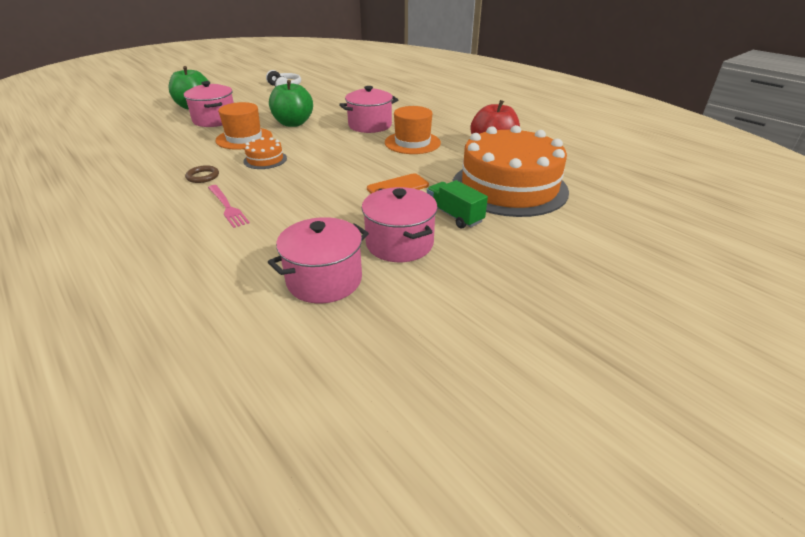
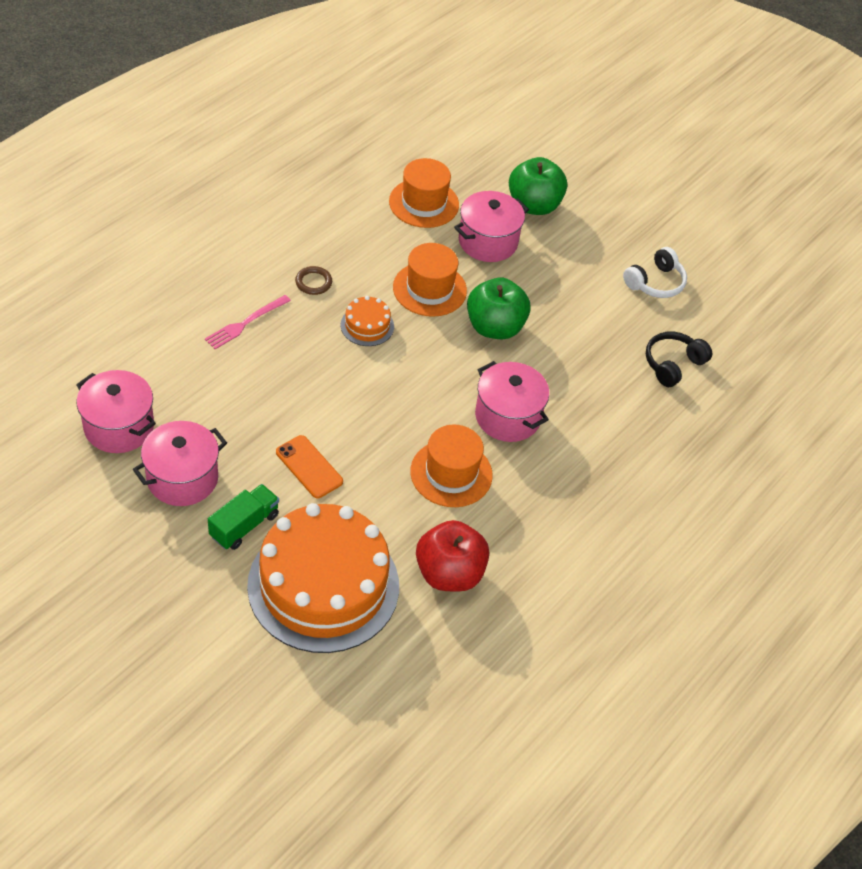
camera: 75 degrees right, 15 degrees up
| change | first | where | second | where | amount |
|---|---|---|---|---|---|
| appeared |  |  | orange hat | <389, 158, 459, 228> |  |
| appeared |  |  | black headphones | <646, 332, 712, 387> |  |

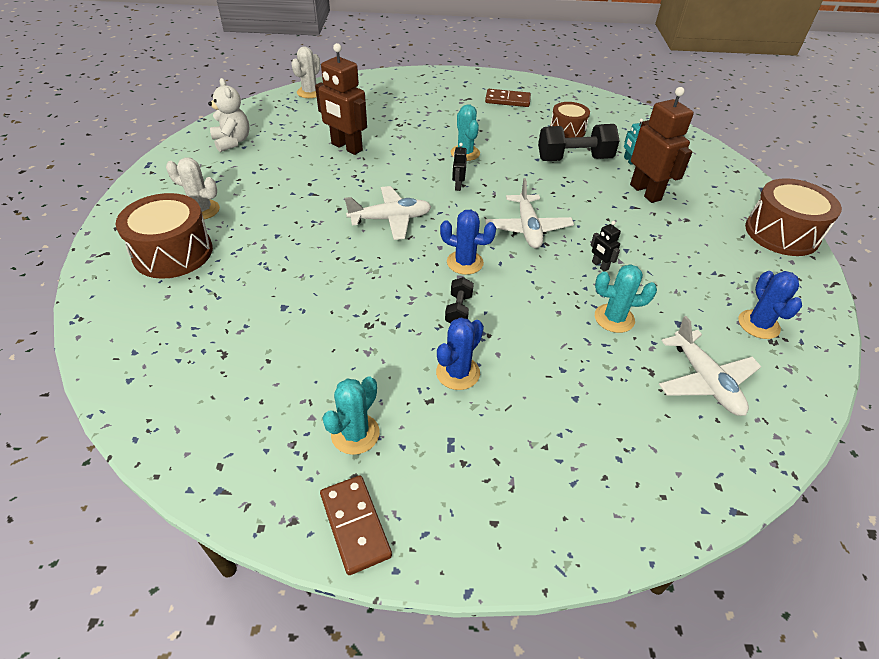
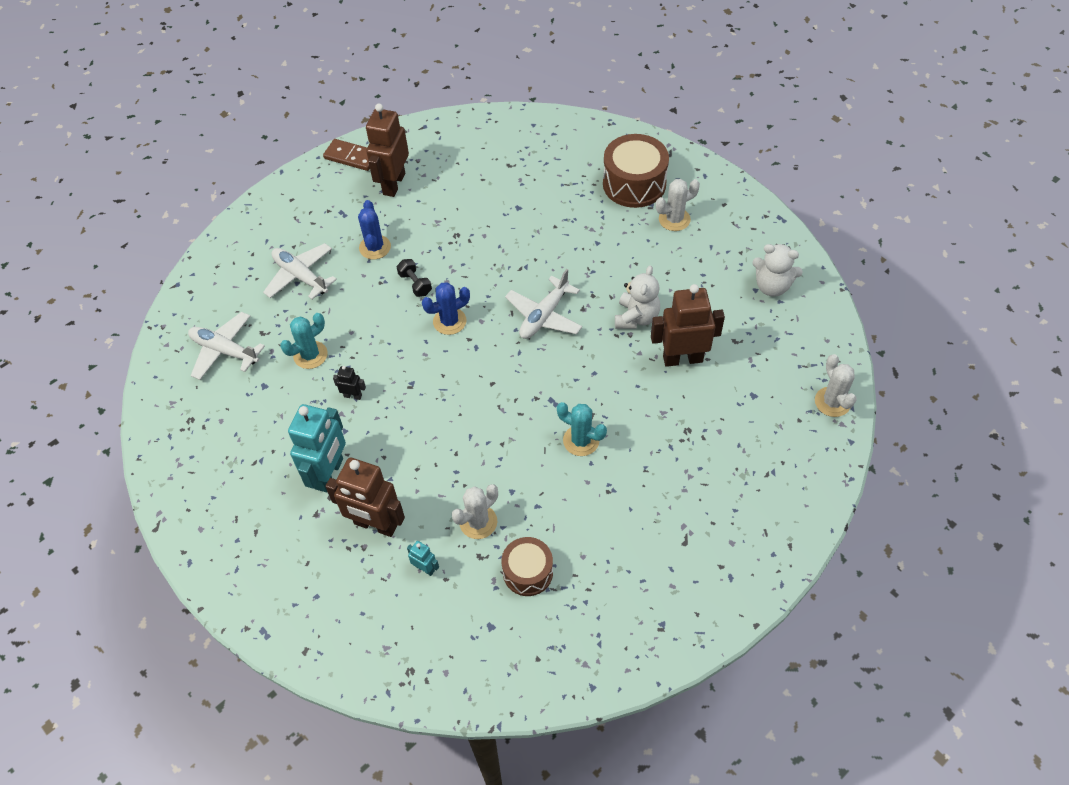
camera: 140 degrees right, 10 degrees up
| change | first | where | second | where | amount |
|---|---|---|---|---|---|
| missing | brown domino | <485, 89, 531, 107> |  |  |  |
| exchanged | black dumbbell | <538, 124, 620, 161> | white cactus | <452, 484, 498, 539> |  |
| missing | black robot | <452, 143, 467, 191> |  |  |  |
| relocated | white plane | <485, 178, 574, 249> |  | <263, 243, 337, 299> |  |
| missing | brown drum | <745, 178, 842, 256> |  |  |  |
| missing | blue cactus | <739, 271, 802, 339> |  |  |  |
| exchanged | turquoise cactus | <322, 376, 380, 455> | brown robot | <366, 103, 409, 197> |  |
| appeared |  |  | white teddy bear | <615, 265, 660, 329> |  |
| appeared |  |  | turquoise robot | <288, 404, 346, 493> |  |

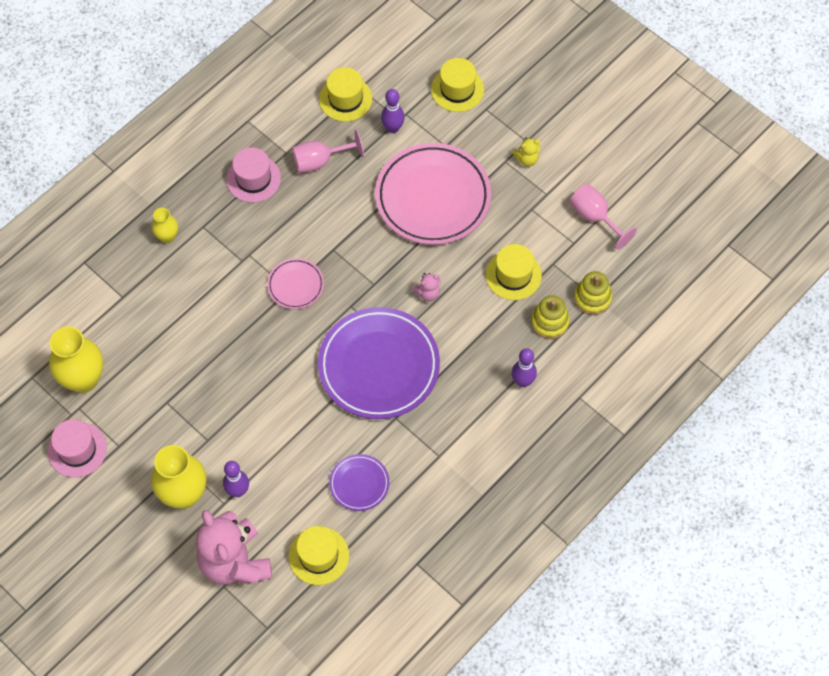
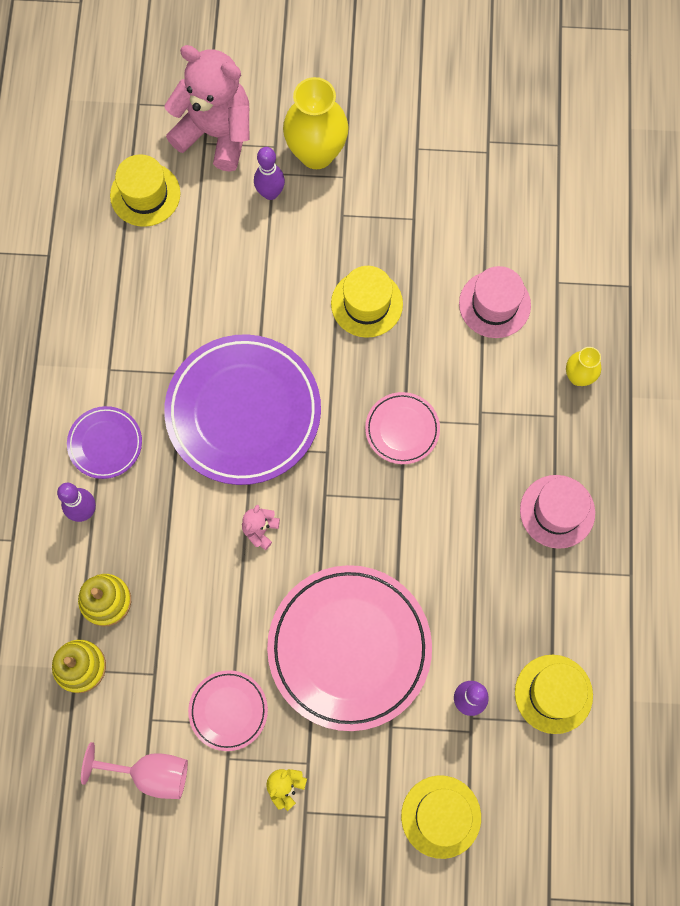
camera: 140 degrees right, 10 degrees up
| change | first | where | second | where | amount |
|---|---|---|---|---|---|
| missing | pink goblet | <292, 129, 364, 173> |  |  |  |
| relocated | yellow hat | <486, 244, 542, 300> |  | <331, 266, 403, 338> |  |
| missing | yellow vase | <49, 326, 103, 393> |  |  |  |
| relocated | pink hat | <48, 419, 107, 478> |  | <459, 266, 531, 338> |  |
| relocated | purple plate | <329, 454, 389, 511> |  | <67, 406, 142, 479> |  |
| appeared |  |  | pink plate | <188, 670, 268, 751> |  |

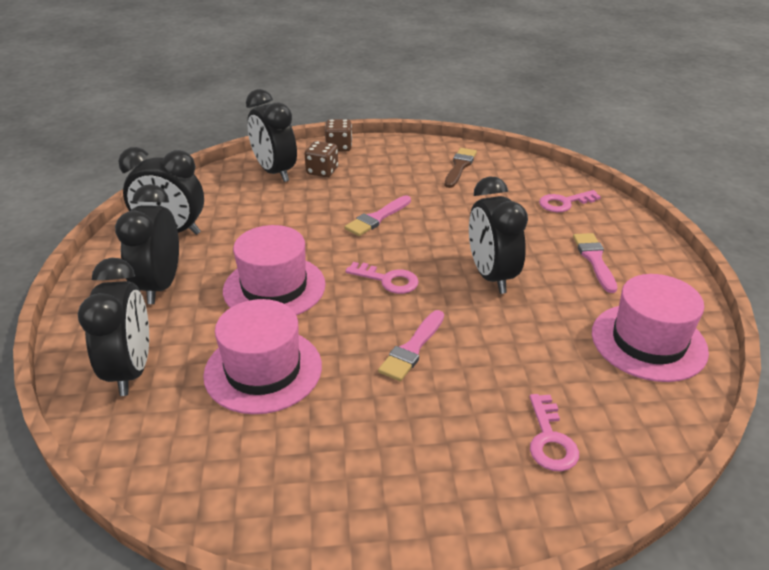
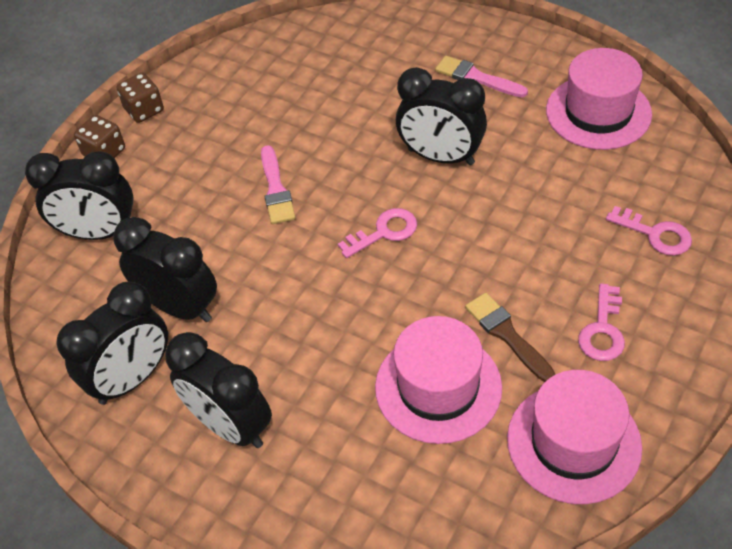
camera: 50 degrees left, 15 degrees up
| change | first | where | second | where | amount |
|---|---|---|---|---|---|
| relocated | brown dice | <305, 141, 338, 177> |  | <116, 73, 164, 123> |  |
| relocated | brown brush | <444, 148, 477, 188> |  | <465, 293, 555, 382> |  |
| relocated | pink key | <539, 190, 601, 212> |  | <578, 283, 625, 361> |  |
| relocated | pink hat | <223, 225, 326, 315> |  | <507, 370, 642, 504> |  |
| relocated | black clock | <78, 258, 149, 396> |  | <113, 217, 217, 322> |  |
| missing | pink brush | <378, 310, 444, 381> |  |  |  |

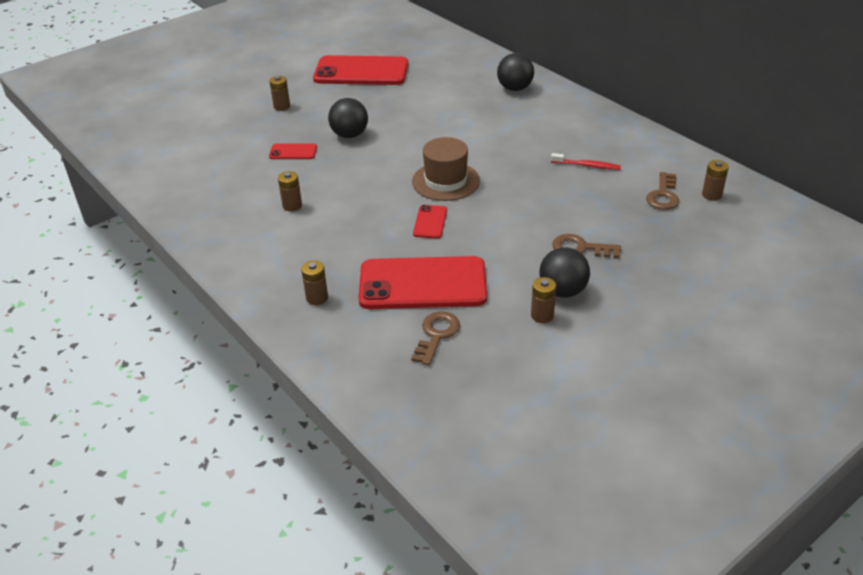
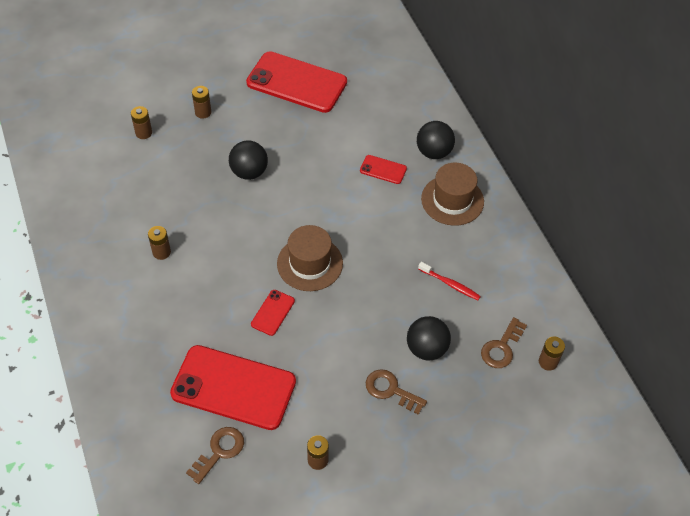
camera: 15 degrees right, 15 degrees up
| change | first | where | second | where | amount |
|---|---|---|---|---|---|
| relocated | red phone | <269, 143, 317, 159> |  | <360, 155, 407, 184> |  |
| relocated | black ball | <539, 247, 590, 298> |  | <407, 316, 451, 360> |  |
| relocated | brown battery | <301, 260, 328, 305> |  | <131, 106, 152, 139> |  |
| appeared |  |  | brown hat | <421, 163, 484, 226> |  |

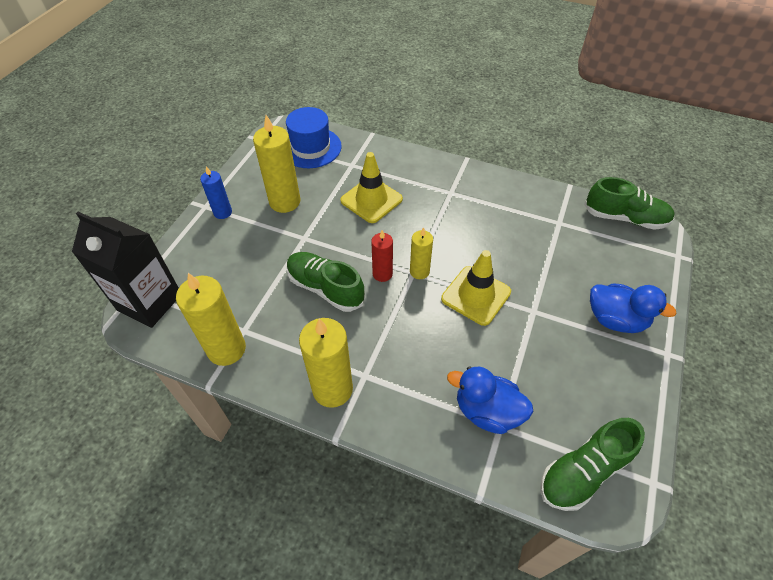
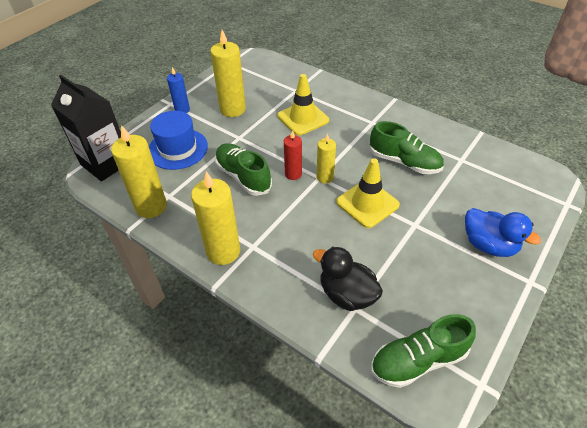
camera: 15 degrees right, 5 degrees down
| change | first | where | second | where | amount |
|---|---|---|---|---|---|
| relocated | blue hat | <286, 107, 342, 168> |  | <149, 111, 208, 170> |  |
| relocated | green shoe | <584, 177, 675, 230> |  | <370, 121, 444, 174> |  |
| colour | blue duck | <447, 366, 533, 434> | black duck | <313, 246, 383, 311> |  |

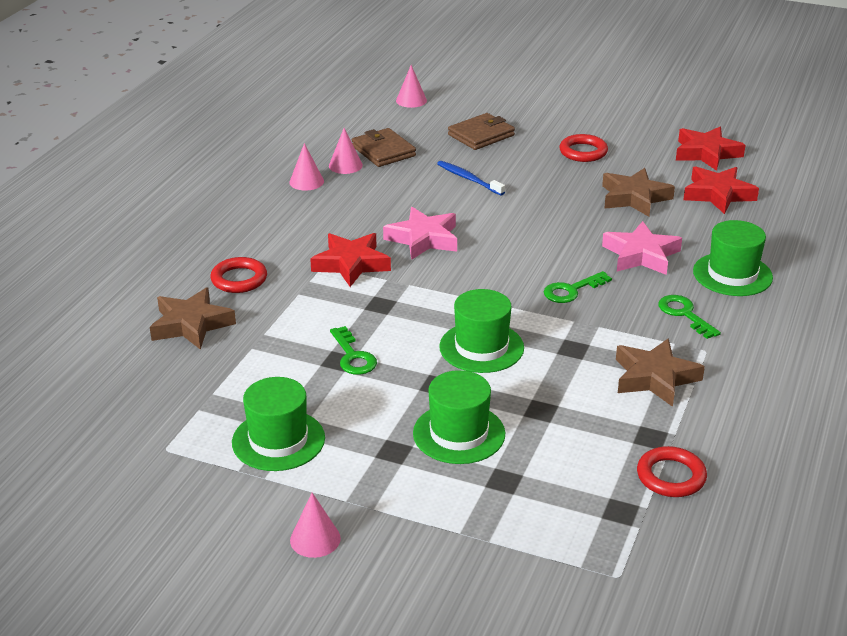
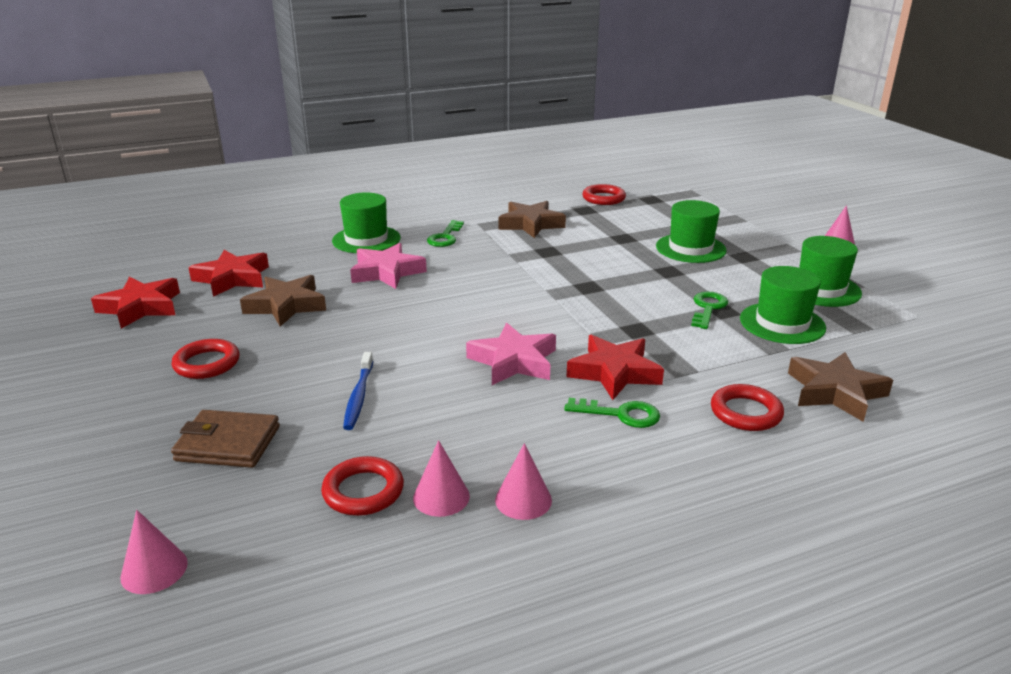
camera: 135 degrees left, 5 degrees down
| change | first | where | second | where | amount |
|---|---|---|---|---|---|
| exchanged | brown wallet | <352, 128, 416, 167> | red ring | <321, 456, 404, 516> |  |
| relocated | green key | <544, 271, 612, 303> |  | <564, 398, 660, 428> |  |
| relocated | green hat | <439, 289, 524, 373> |  | <740, 266, 826, 344> |  |

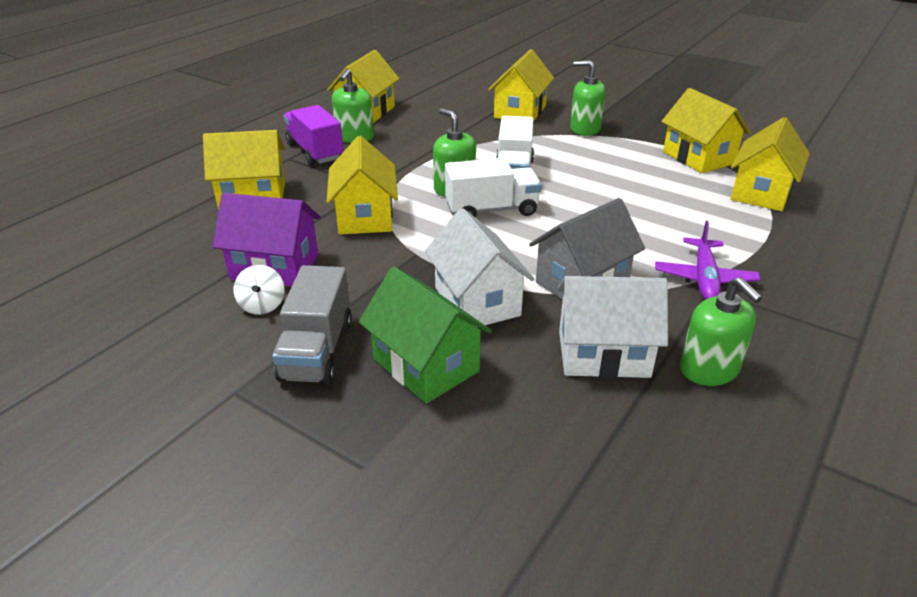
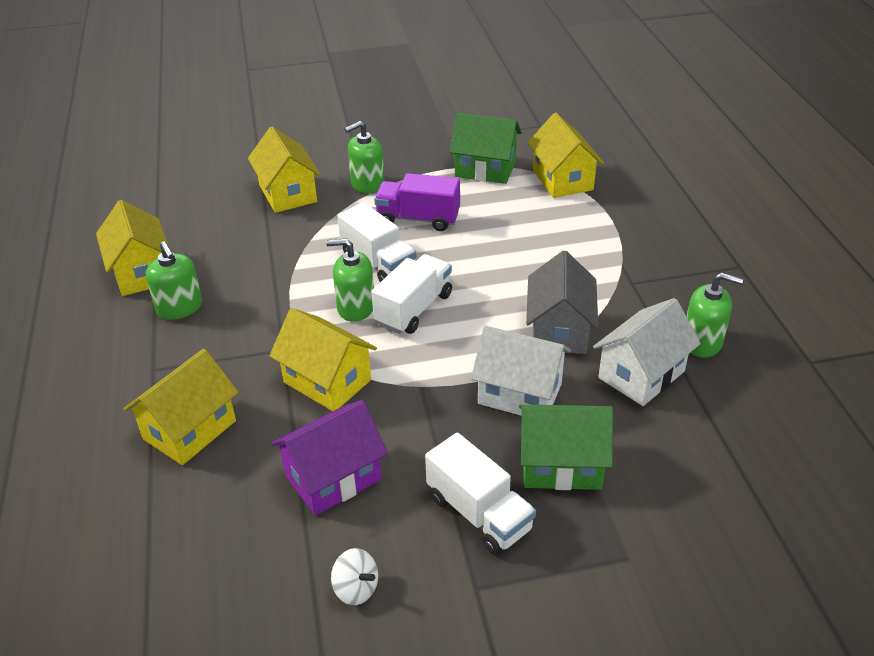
camera: 45 degrees left, 5 degrees up
| change | first | where | second | where | amount |
|---|---|---|---|---|---|
| colour | yellow house | <661, 88, 751, 173> | green house | <450, 113, 522, 184> |  |
| relocated | purple truck | <284, 105, 344, 166> |  | <374, 173, 460, 231> |  |
| missing | purple plane | <655, 221, 761, 300> |  |  |  |
| relocated | white spinning top | <233, 265, 285, 315> |  | <331, 548, 378, 605> |  |
| colour | grey truck | <272, 265, 352, 385> | white truck | <425, 432, 536, 555> |  |

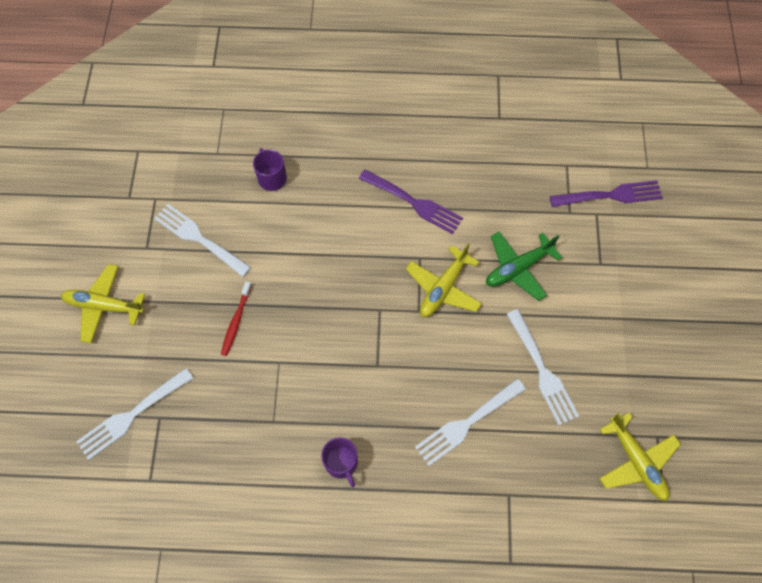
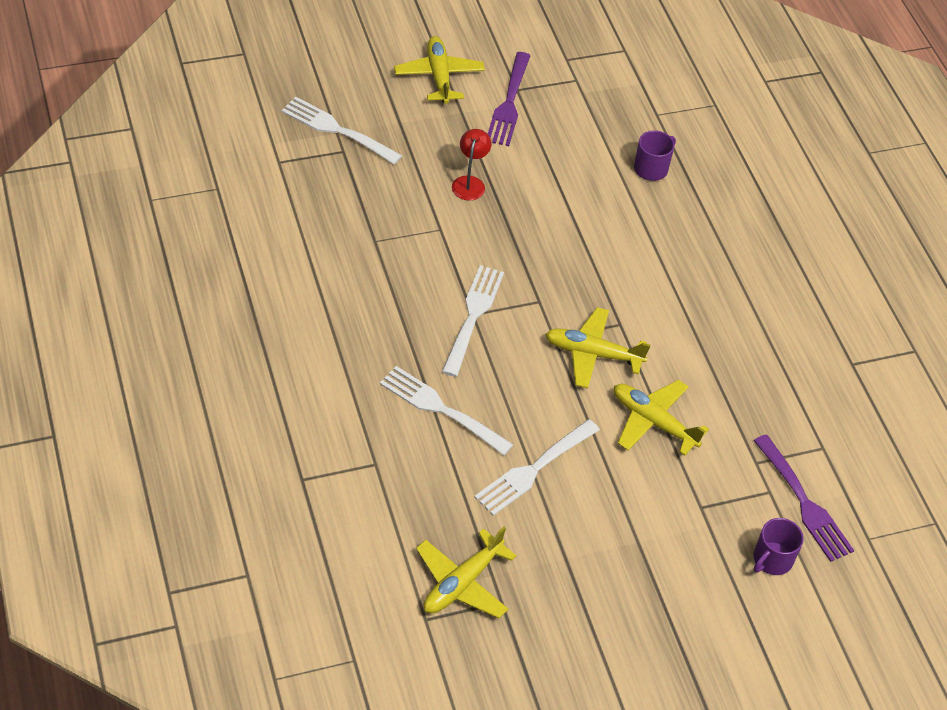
camera: 65 degrees right, 15 degrees down
| change | first | where | second | where | amount |
|---|---|---|---|---|---|
| relocated | purple fork | <359, 169, 463, 234> |  | <488, 52, 531, 146> |  |
| relocated | white fork | <154, 204, 251, 277> |  | <442, 265, 504, 377> |  |
| colour | green plane | <486, 232, 562, 301> | yellow plane | <614, 380, 709, 456> |  |
| exchanged | red toothbrush | <221, 281, 252, 356> | red lamp | <452, 129, 492, 201> |  |
| relocated | purple mug | <321, 437, 358, 487> |  | <754, 518, 804, 575> |  |

